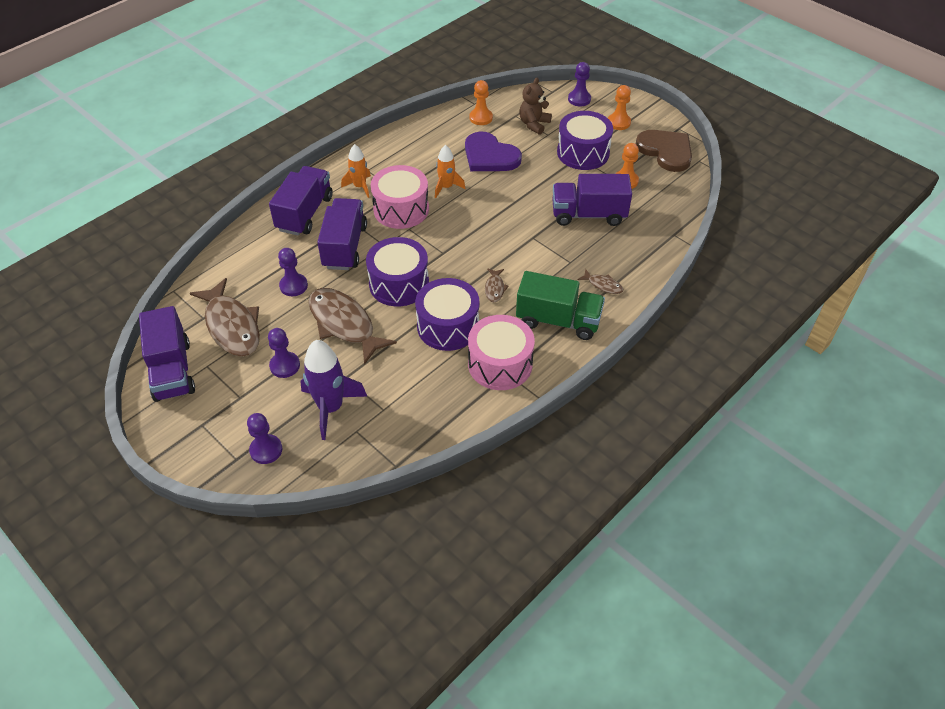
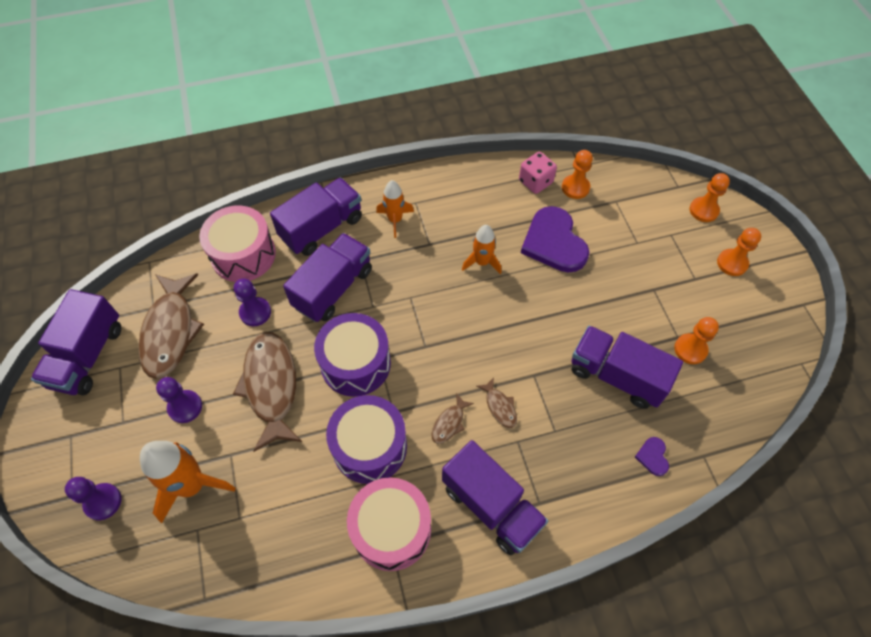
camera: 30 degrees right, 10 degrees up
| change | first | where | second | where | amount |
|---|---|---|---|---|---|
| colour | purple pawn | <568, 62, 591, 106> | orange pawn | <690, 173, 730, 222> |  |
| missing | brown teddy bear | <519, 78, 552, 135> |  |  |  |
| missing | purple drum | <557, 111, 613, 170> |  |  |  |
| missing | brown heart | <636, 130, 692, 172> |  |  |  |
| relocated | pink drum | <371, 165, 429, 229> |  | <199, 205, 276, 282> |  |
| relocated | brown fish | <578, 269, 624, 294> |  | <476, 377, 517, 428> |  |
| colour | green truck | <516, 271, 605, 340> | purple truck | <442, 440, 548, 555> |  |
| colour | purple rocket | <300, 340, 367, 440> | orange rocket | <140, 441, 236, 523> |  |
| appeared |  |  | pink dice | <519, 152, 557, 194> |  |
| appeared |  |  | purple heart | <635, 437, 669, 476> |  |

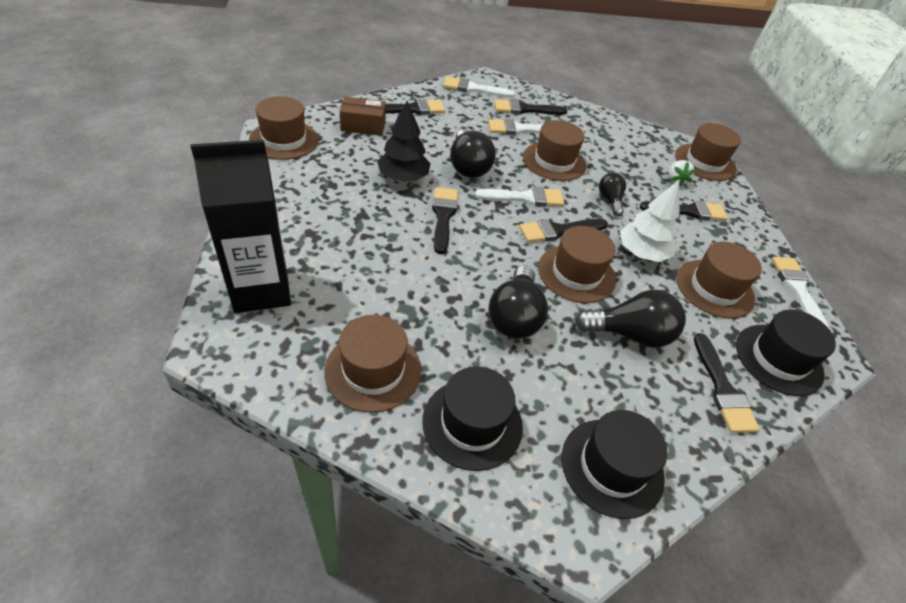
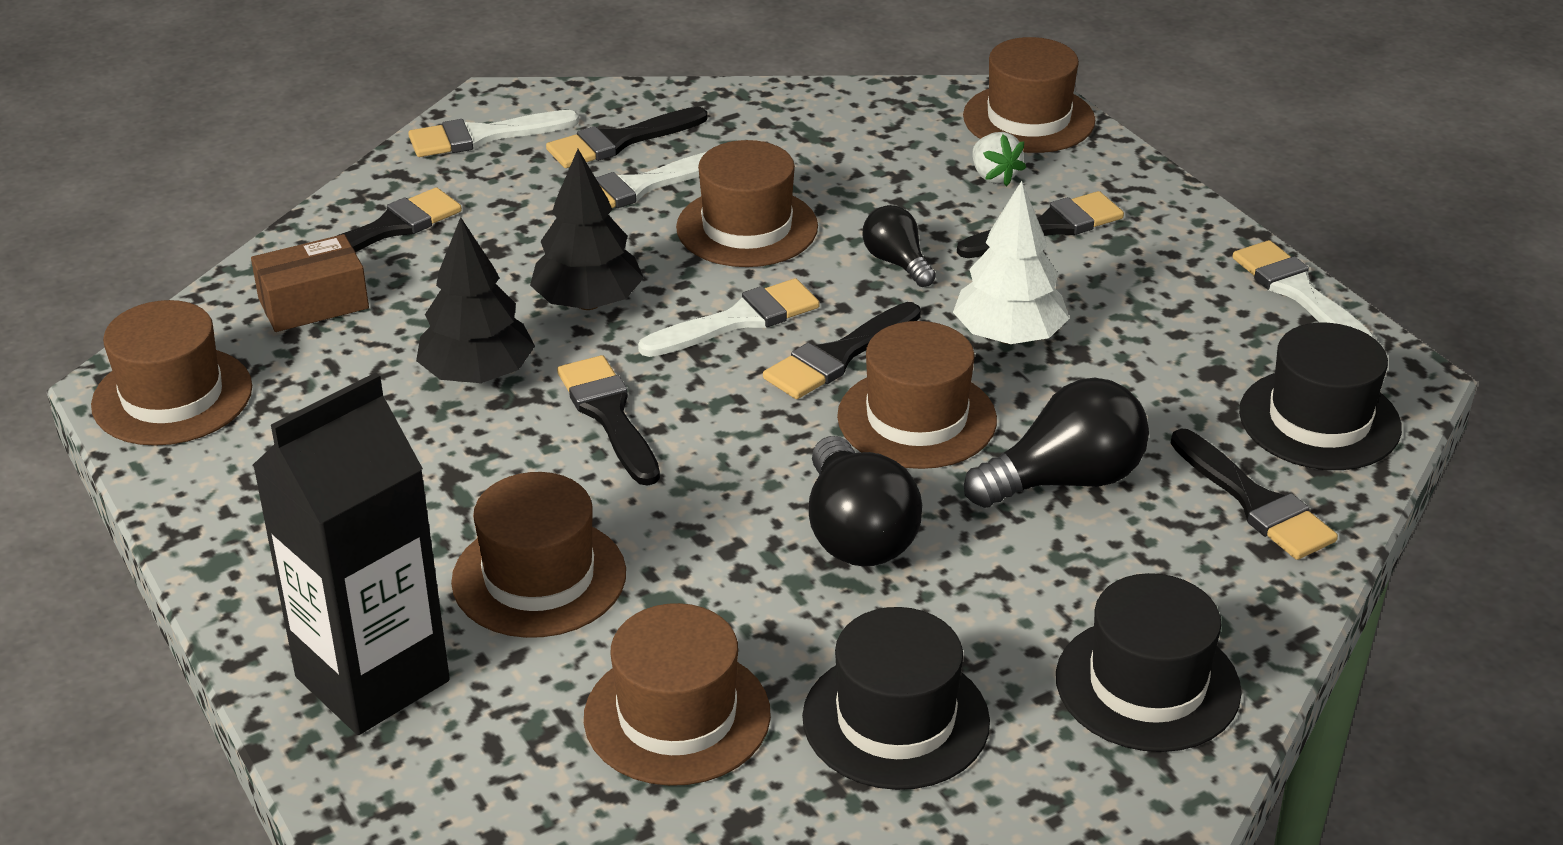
camera: 20 degrees left, 10 degrees down
| change | first | where | second | where | amount |
|---|---|---|---|---|---|
| exchanged | black light bulb | <450, 129, 496, 178> | black tree | <530, 149, 644, 310> |  |
| relocated | brown hat | <677, 242, 762, 318> |  | <451, 472, 626, 638> |  |

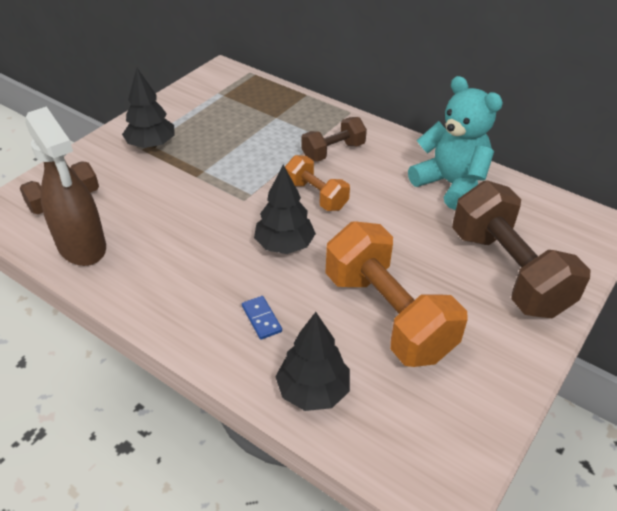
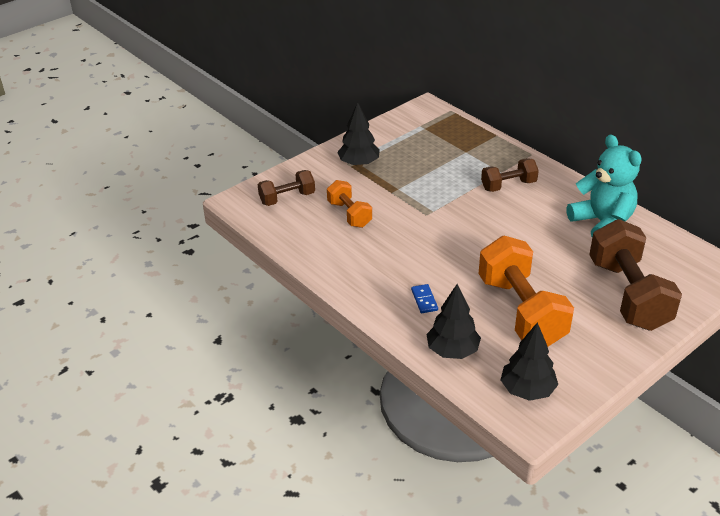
camera: 15 degrees right, 5 degrees down
| change | first | where | second | where | amount |
|---|---|---|---|---|---|
| missing | brown spray bottle | <25, 107, 106, 266> |  |  |  |
| relocated | orange dumbbell | <285, 155, 350, 211> |  | <327, 180, 372, 228> |  |
| relocated | black tree | <254, 165, 316, 254> |  | <501, 322, 558, 401> |  |

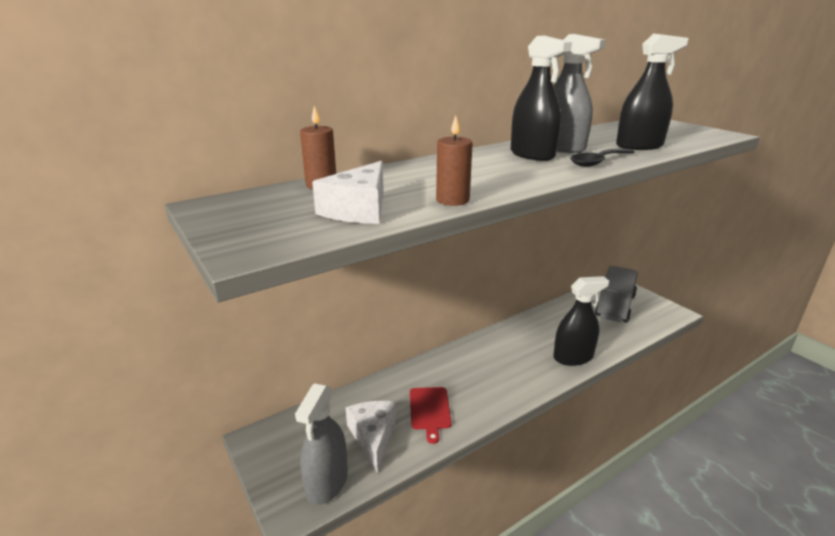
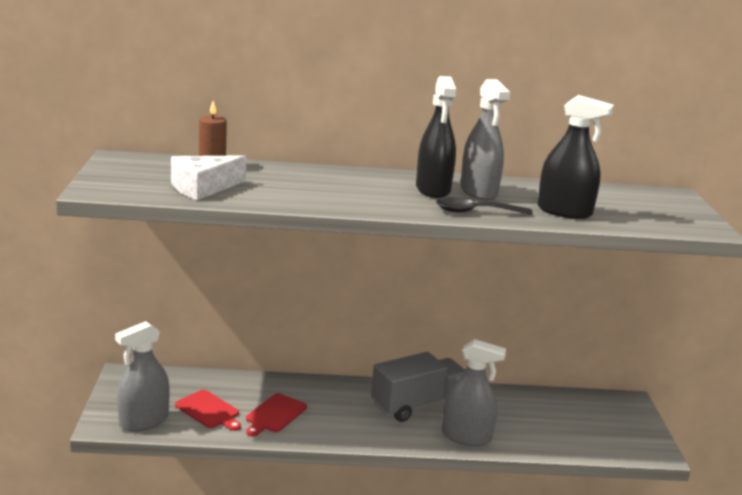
camera: 30 degrees right, 5 degrees down
| change | first | where | second | where | amount |
|---|---|---|---|---|---|
| missing | brown candle | <436, 115, 473, 206> |  |  |  |
| relocated | grey truck | <595, 266, 638, 323> |  | <371, 352, 465, 422> |  |
| colour | black spray bottle | <553, 276, 609, 366> | grey spray bottle | <442, 339, 506, 446> |  |
| exchanged | white cheese | <346, 401, 397, 473> | red cutting board | <175, 390, 241, 431> |  |

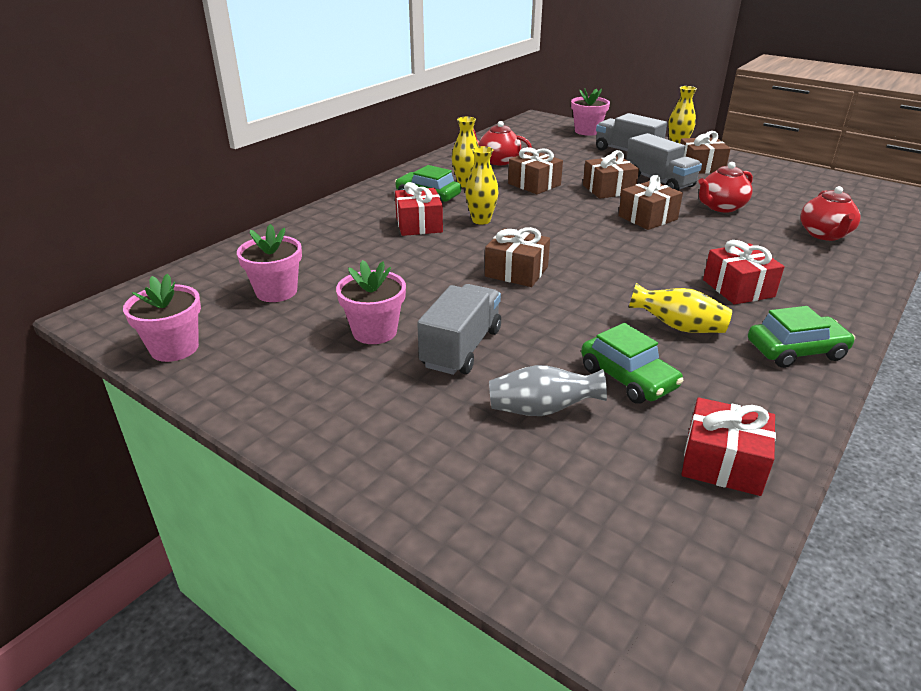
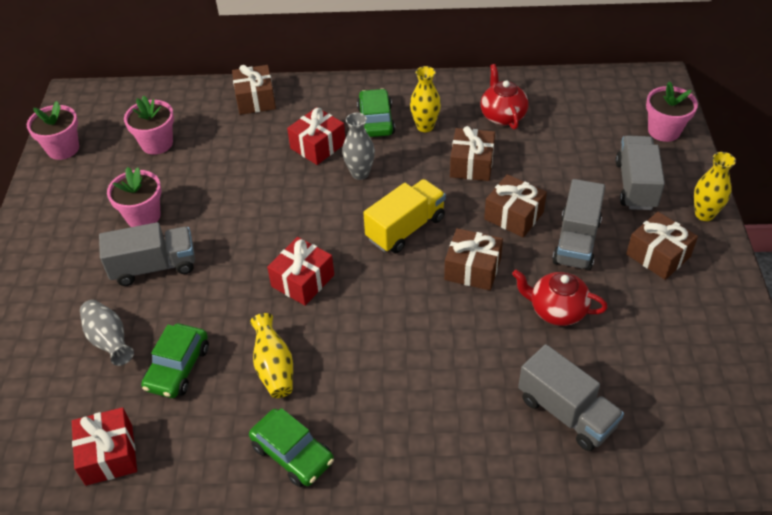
camera: 55 degrees right, 15 degrees up
| change | first | where | second | where | amount |
|---|---|---|---|---|---|
| colour | yellow vase | <465, 146, 499, 225> | grey vase | <342, 113, 375, 180> |  |
| exchanged | red teapot | <800, 186, 860, 241> | grey truck | <518, 344, 624, 451> |  |
| relocated | brown gift | <485, 227, 550, 287> |  | <232, 65, 276, 115> |  |
| relocated | red gift | <703, 240, 785, 305> |  | <267, 237, 334, 306> |  |
| appeared |  |  | yellow truck | <363, 179, 446, 253> |  |

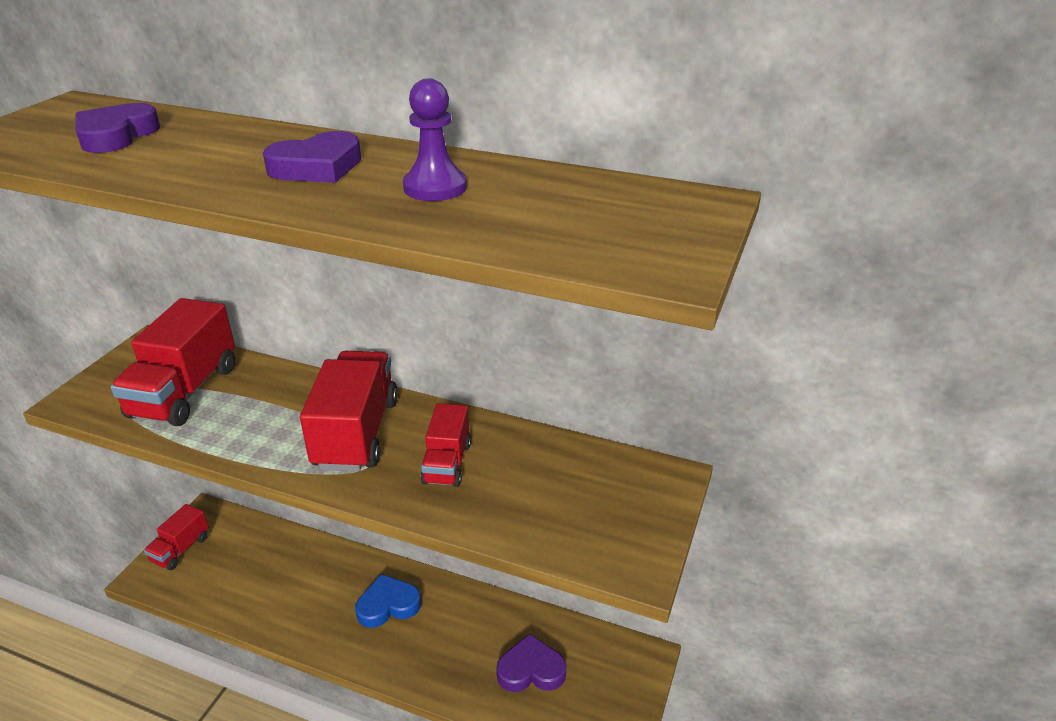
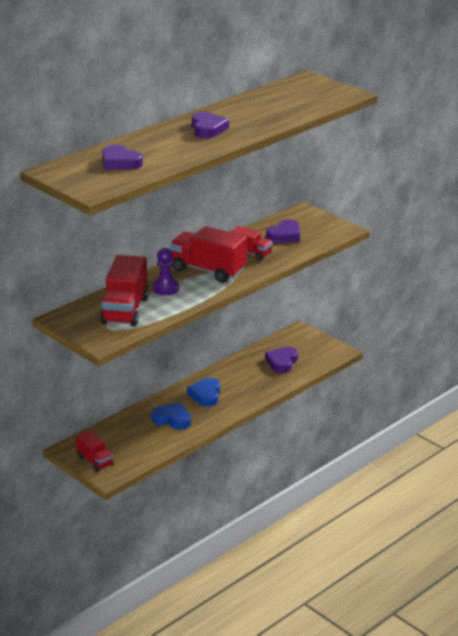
camera: 65 degrees left, 5 degrees down
| change | first | where | second | where | amount |
|---|---|---|---|---|---|
| relocated | purple pawn | <403, 78, 467, 201> |  | <152, 248, 179, 295> |  |
| spun | red truck | <110, 298, 235, 426> |  | <100, 255, 149, 327> | 60 degrees clockwise |
| appeared |  |  | purple heart | <266, 219, 300, 243> |  |
| appeared |  |  | blue heart | <152, 403, 191, 430> |  |

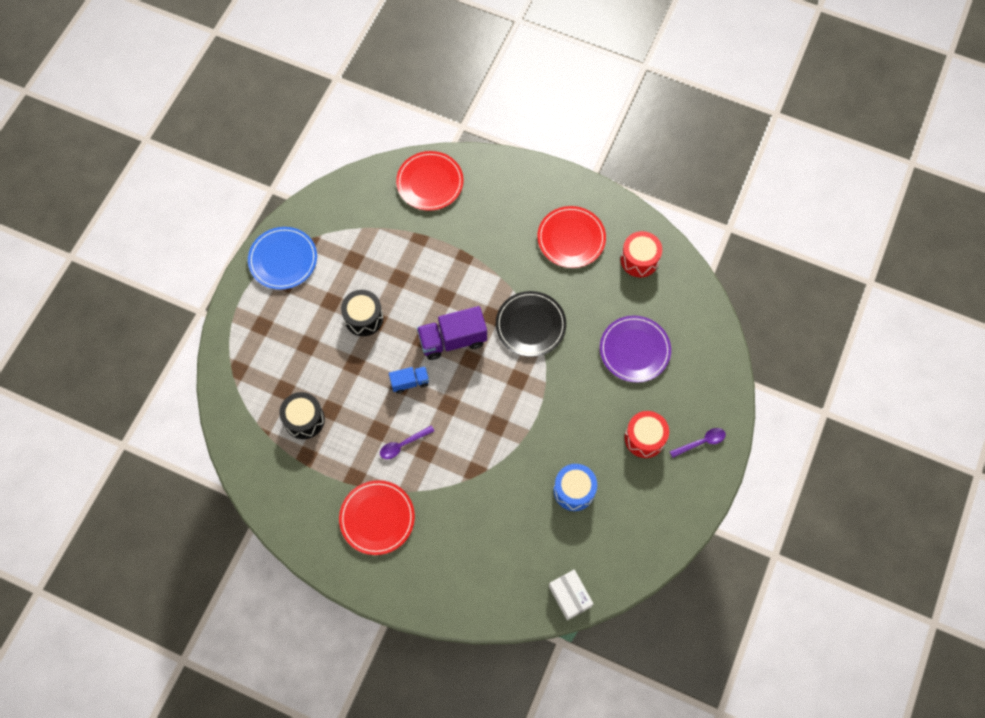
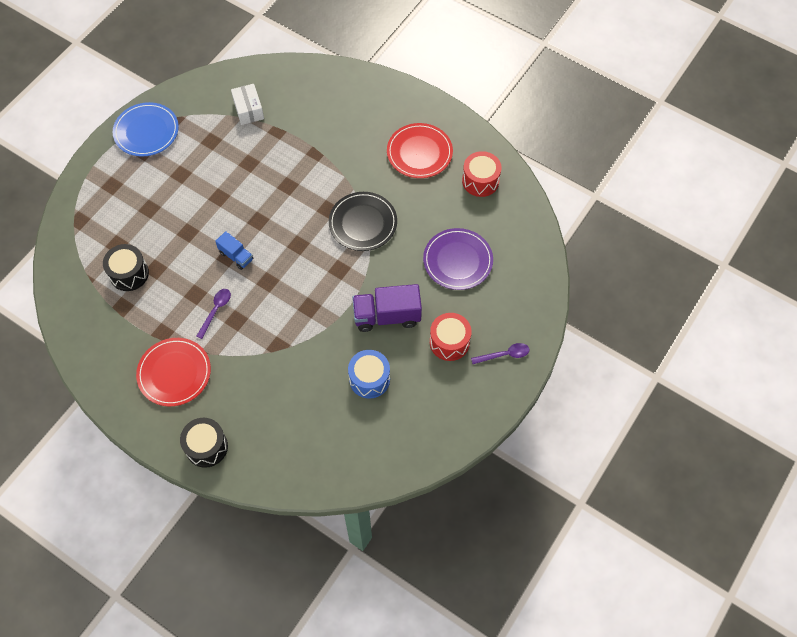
camera: 10 degrees right, 5 degrees down
| change | first | where | second | where | amount |
|---|---|---|---|---|---|
| missing | red plate | <396, 151, 464, 211> |  |  |  |
| relocated | black drum | <341, 290, 383, 336> |  | <180, 418, 228, 468> |  |
| relocated | purple truck | <417, 306, 487, 360> |  | <352, 284, 422, 332> |  |
| spun | blue truck | <389, 366, 429, 393> |  | <215, 231, 253, 270> | 45 degrees clockwise |
| spun | purple spoon | <380, 426, 434, 459> |  | <196, 289, 231, 339> | 135 degrees clockwise |
| relocated | white box | <549, 570, 593, 620> |  | <231, 84, 264, 125> |  |

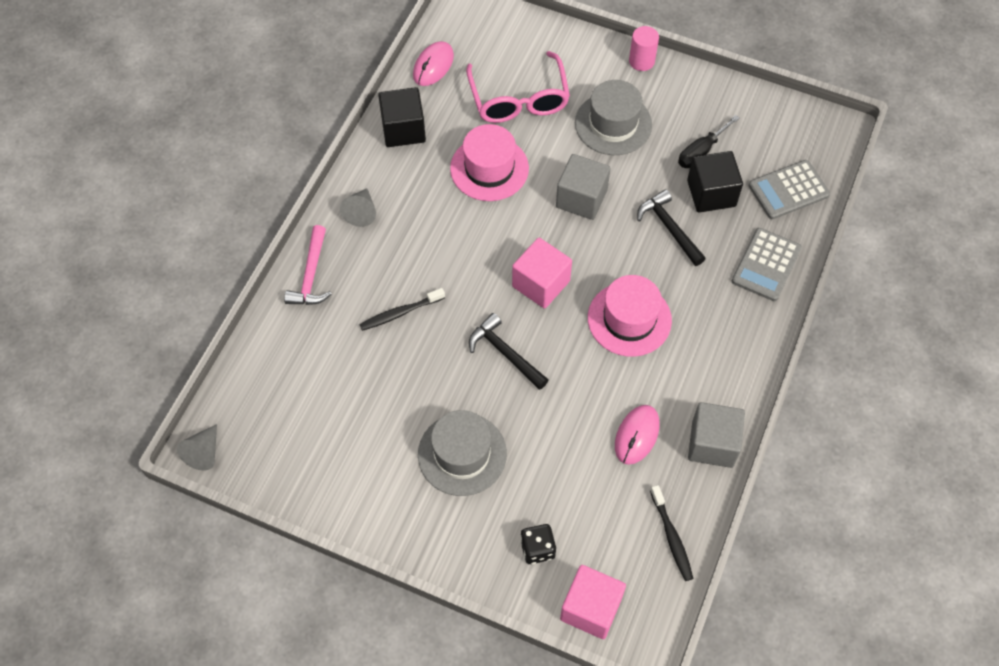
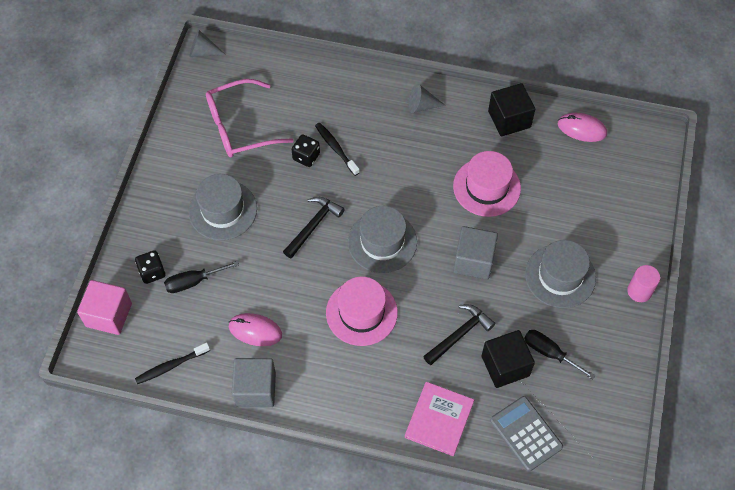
camera: 80 degrees right, 0 degrees up
| change | first | where | second | where | amount |
|---|---|---|---|---|---|
| relocated | pink glasses | <466, 51, 570, 123> |  | <206, 79, 294, 158> |  |
| missing | pink hammer | <284, 225, 332, 305> |  |  |  |
| exchanged | grey calculator | <732, 228, 802, 301> | pink book | <405, 382, 474, 456> |  |
| exchanged | pink cube | <512, 238, 572, 309> | grey hat | <348, 206, 417, 273> |  |
| appeared |  |  | black dice | <292, 134, 320, 167> |  |
| appeared |  |  | black screwdriver | <164, 261, 239, 293> |  |

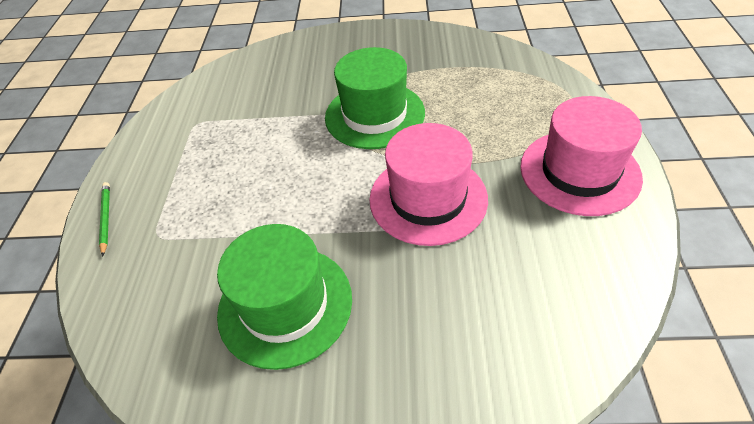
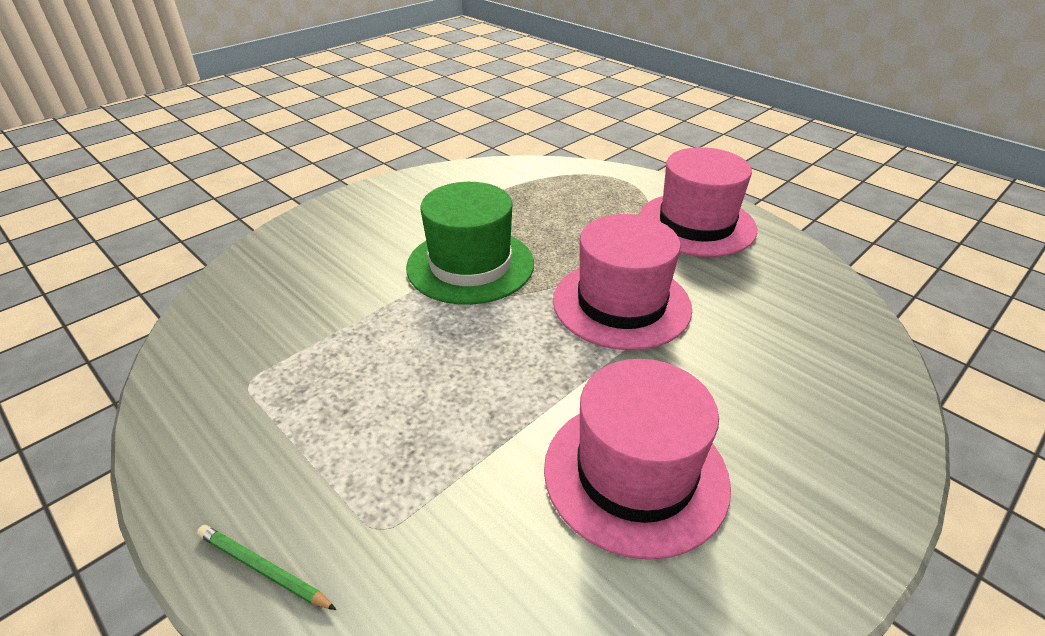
camera: 50 degrees left, 10 degrees down
| change | first | where | second | where | amount |
|---|---|---|---|---|---|
| colour | green hat | <217, 224, 352, 370> | pink hat | <544, 359, 731, 560> |  |

